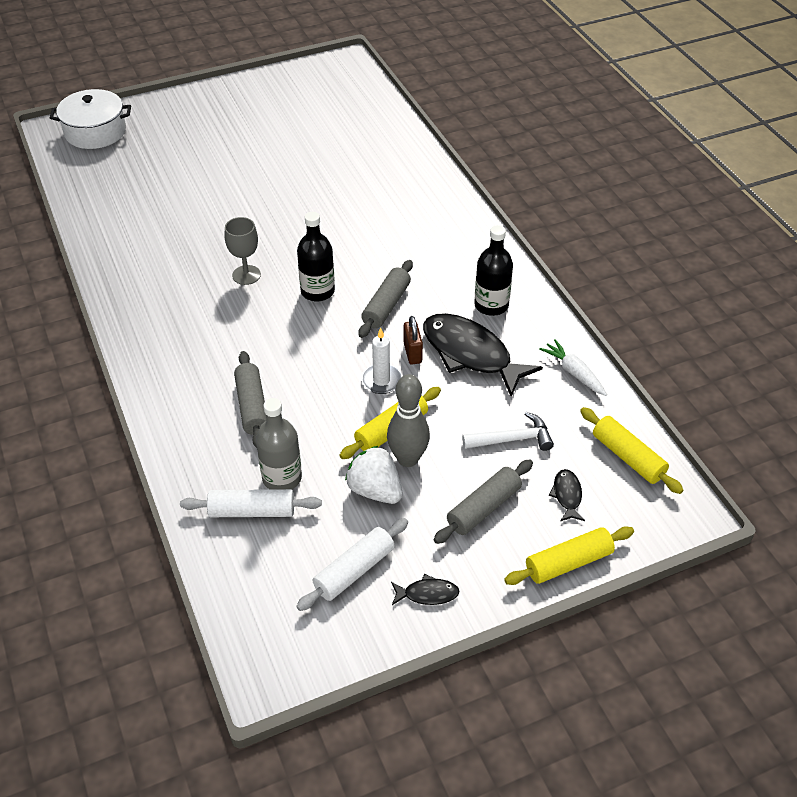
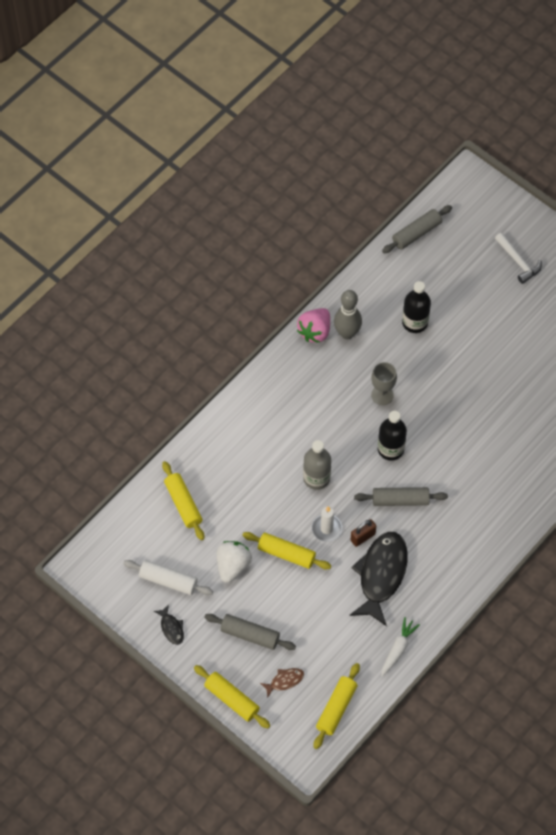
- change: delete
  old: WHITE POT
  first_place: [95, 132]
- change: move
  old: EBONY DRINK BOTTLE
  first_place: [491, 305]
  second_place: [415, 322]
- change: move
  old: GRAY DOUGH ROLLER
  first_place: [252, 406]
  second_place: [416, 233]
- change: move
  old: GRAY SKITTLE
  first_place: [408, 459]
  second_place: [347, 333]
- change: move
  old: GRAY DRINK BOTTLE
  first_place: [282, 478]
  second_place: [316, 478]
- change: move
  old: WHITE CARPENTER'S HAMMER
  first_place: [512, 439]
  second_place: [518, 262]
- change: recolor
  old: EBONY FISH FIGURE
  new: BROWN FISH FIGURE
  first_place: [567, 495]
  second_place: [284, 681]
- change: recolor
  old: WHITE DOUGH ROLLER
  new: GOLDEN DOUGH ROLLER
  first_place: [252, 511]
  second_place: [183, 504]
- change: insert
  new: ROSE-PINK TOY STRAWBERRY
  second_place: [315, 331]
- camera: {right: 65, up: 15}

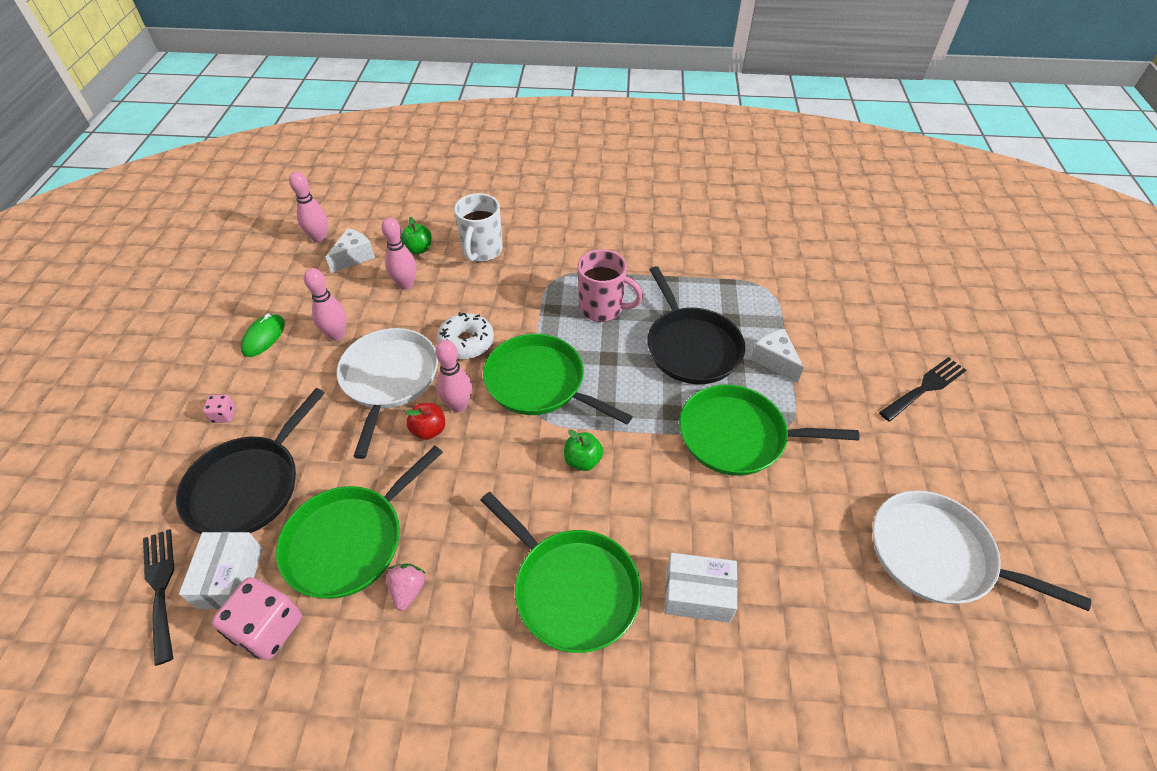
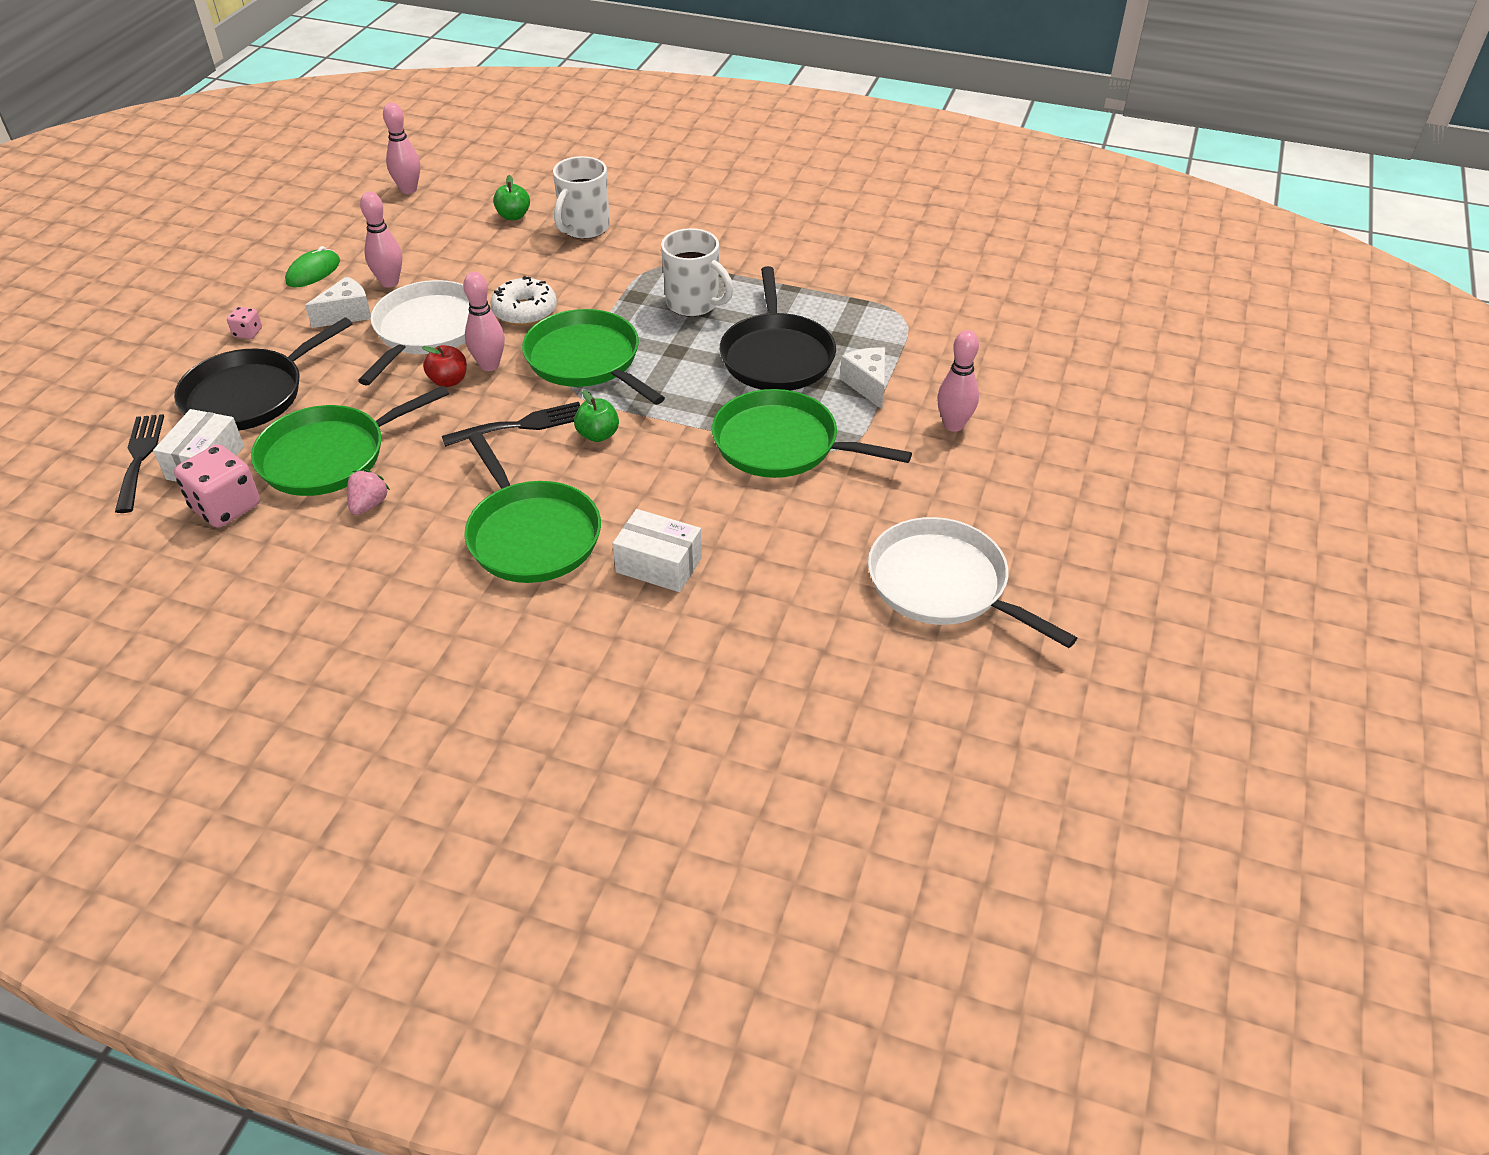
- change: move
  old: ROSE-PINK SKITTLE
  first_place: [406, 284]
  second_place: [953, 425]
- change: move
  old: WHITE CHEESE
  first_place: [354, 257]
  second_place: [347, 314]
- change: recolor
  old: ROSE-PINK MUG
  new: WHITE MUG
  first_place: [602, 308]
  second_place: [694, 304]
- change: move
  old: EBONY TABLE FORK
  first_place: [925, 387]
  second_place: [522, 425]
- camera: {right: 15, up: -5}

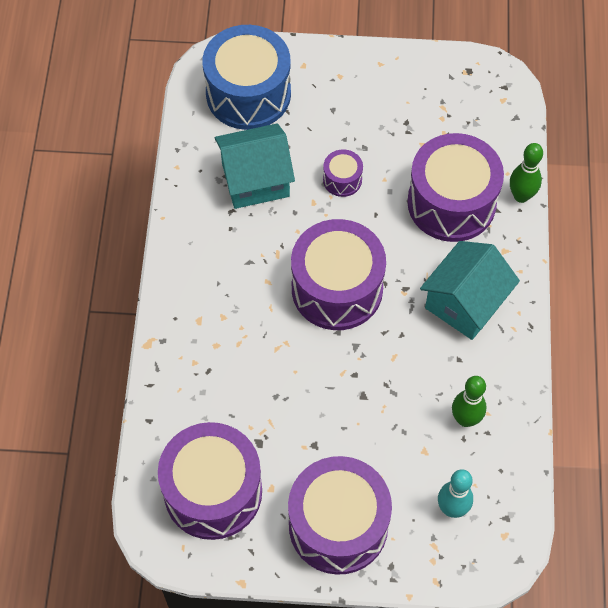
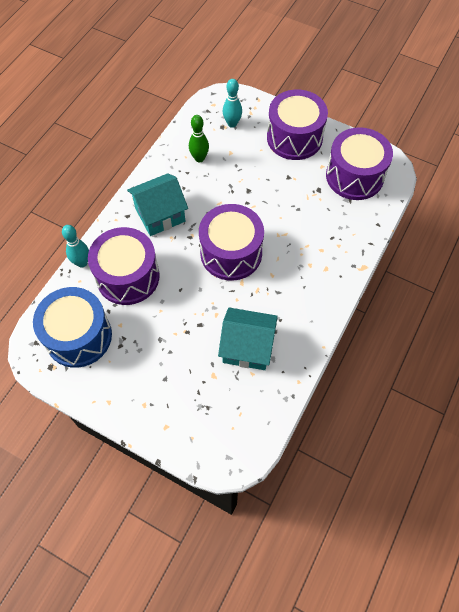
- change: move
  old: COBALT TOY DRUM
  first_place: [248, 94]
  second_place: [78, 336]
- change: recolor
  old: EMERALD SKITTLE
  new: TURQUOISE SKITTLE
  first_place: [521, 196]
  second_place: [82, 262]
- change: delete
  old: VIOLET TOY DRUM
  first_place: [342, 180]
- camera: {right: -155, up: 0}

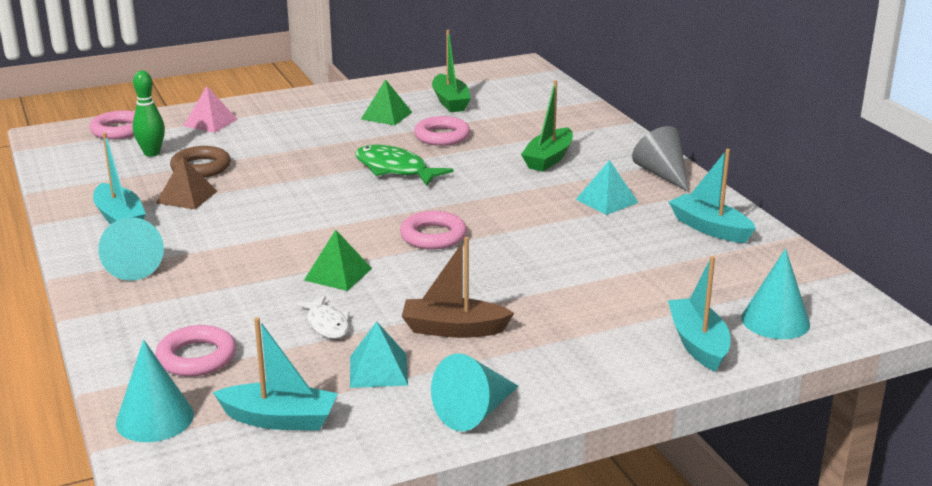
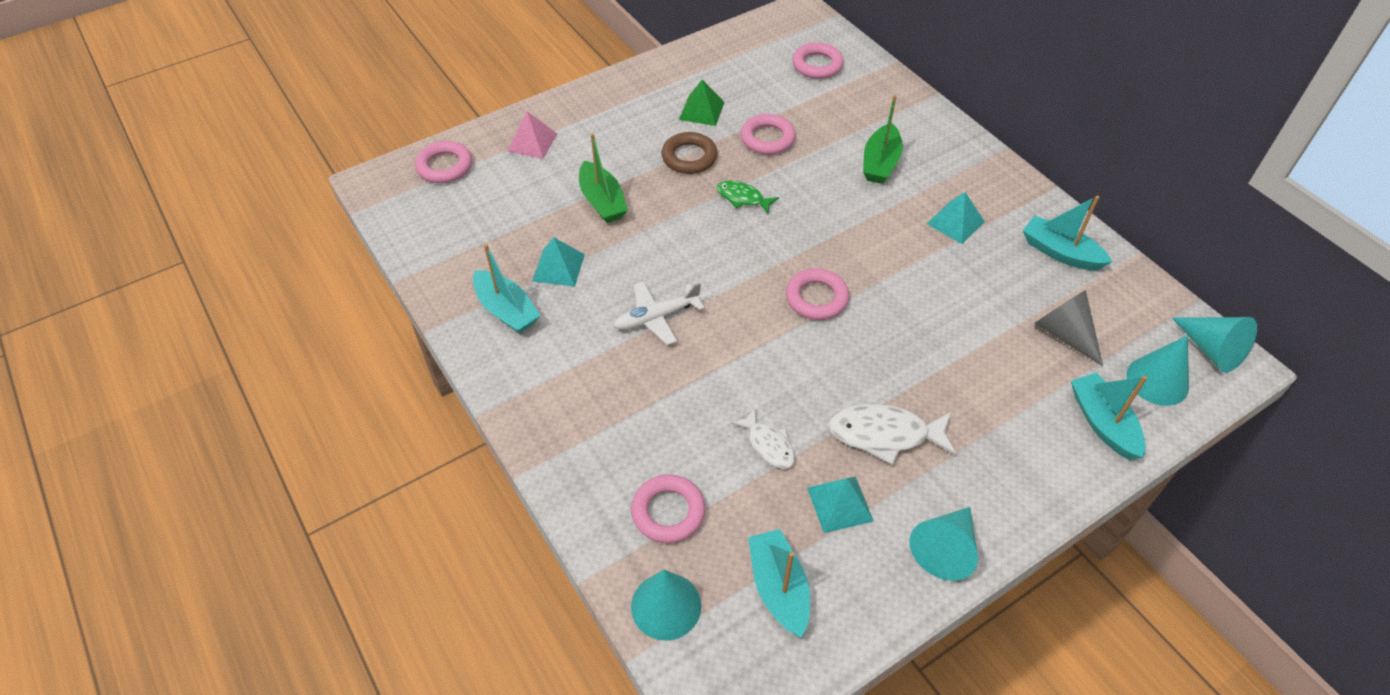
- change: move
  old: EMERALD BOAT
  first_place: [450, 102]
  second_place: [602, 201]
- change: delete
  old: EMERALD SKITTLE
  first_place: [151, 153]
- change: move
  old: GRAY CONE
  first_place: [662, 174]
  second_place: [1064, 334]
- change: resize
  old: EMERALD FISH FIGURE
  first_place: [395, 169]
  second_place: [742, 198]
  factor: 0.61
- change: move
  old: BROWN TORUS
  first_place: [201, 167]
  second_place: [689, 157]
- change: recolor
  old: BROWN PYRAMID SHAPE
  new: TURQUOISE PYRAMID SHAPE
  first_place: [187, 197]
  second_place: [558, 267]
- change: move
  old: TURQUOISE CONE
  first_place: [131, 266]
  second_place: [1211, 350]
- change: delete
  old: EMERALD PYRAMID SHAPE
  first_place: [338, 274]
- change: replace
  old: BROWN BOAT
  new: WHITE FISH FIGURE
  first_place: [453, 329]
  second_place: [885, 434]
- change: rotate
  old: TURQUOISE BOAT
  first_place: [279, 419]
  second_place: [778, 588]
  degrees: -105
- change: insert
  new: ROSE-PINK TORUS
  second_place: [817, 65]
- change: insert
  new: WHITE TOY PLANE
  second_place: [657, 317]
- camera: {right: -10, up: 25}

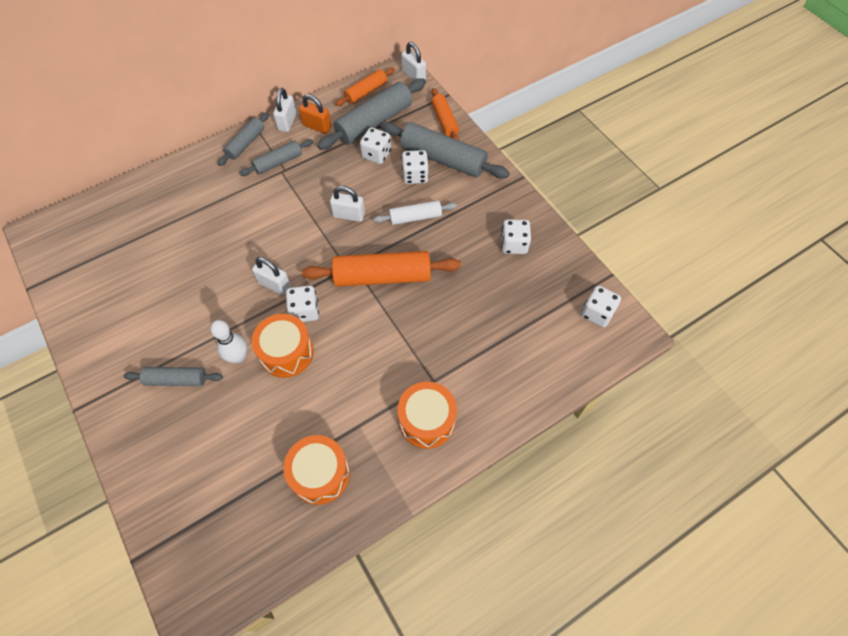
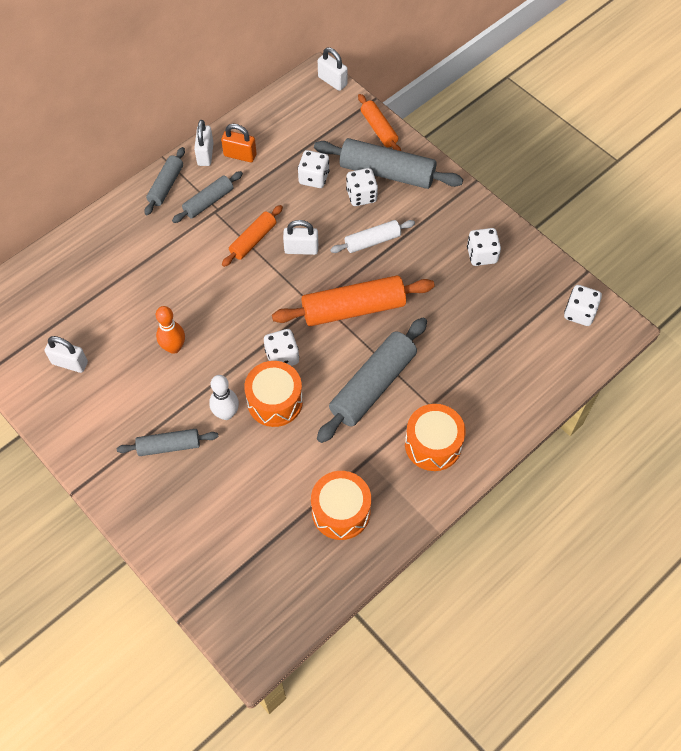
- change: move
  old: BRIGHT ORANGE DOUGH ROLLER
  first_place: [366, 92]
  second_place: [253, 240]
- change: move
  old: GRAY DOUGH ROLLER
  first_place: [374, 122]
  second_place: [373, 386]
- change: move
  old: WHITE LOCK
  first_place: [274, 284]
  second_place: [70, 363]
- change: insert
  new: BRIGHT ORANGE SKITTLE
  second_place: [174, 347]
- camera: {right: -10, up: 0}

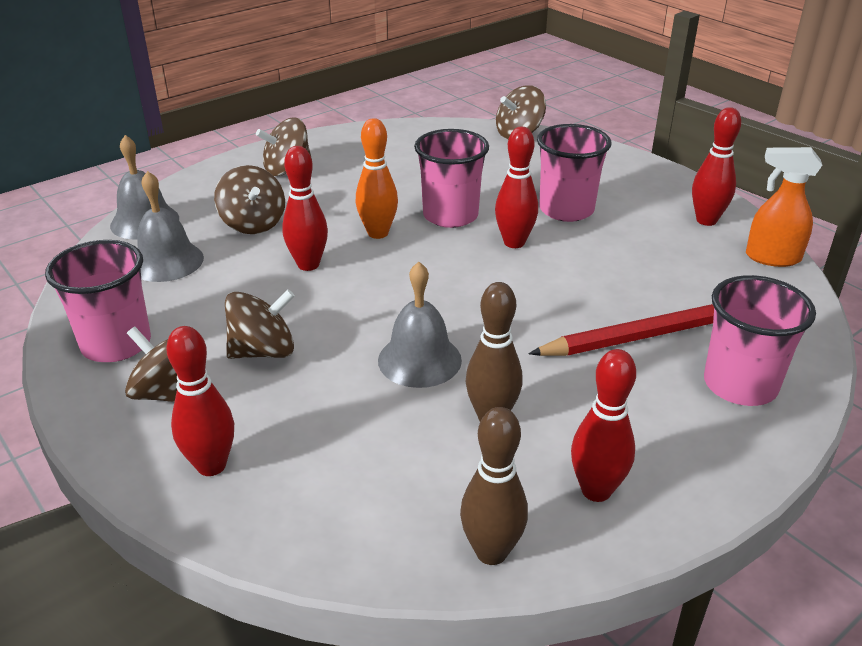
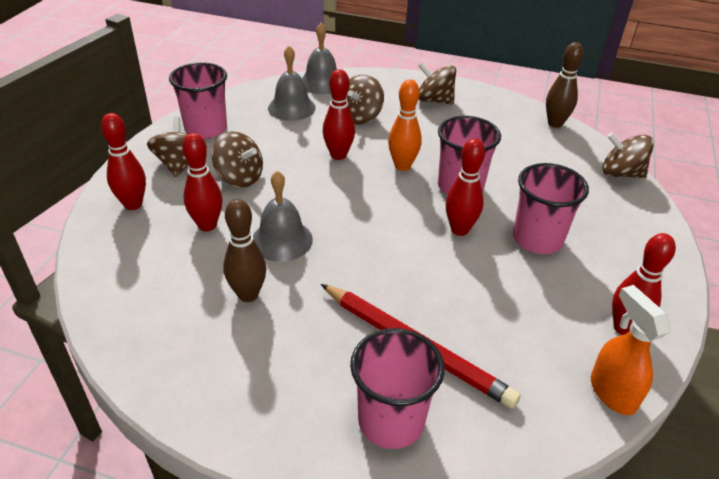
- change: move
  old: CRIMSON SKITTLE
  first_place: [596, 490]
  second_place: [207, 225]
- change: move
  old: BROWN SKITTLE
  first_place: [491, 552]
  second_place: [555, 123]
- camera: {right: 55, up: 5}

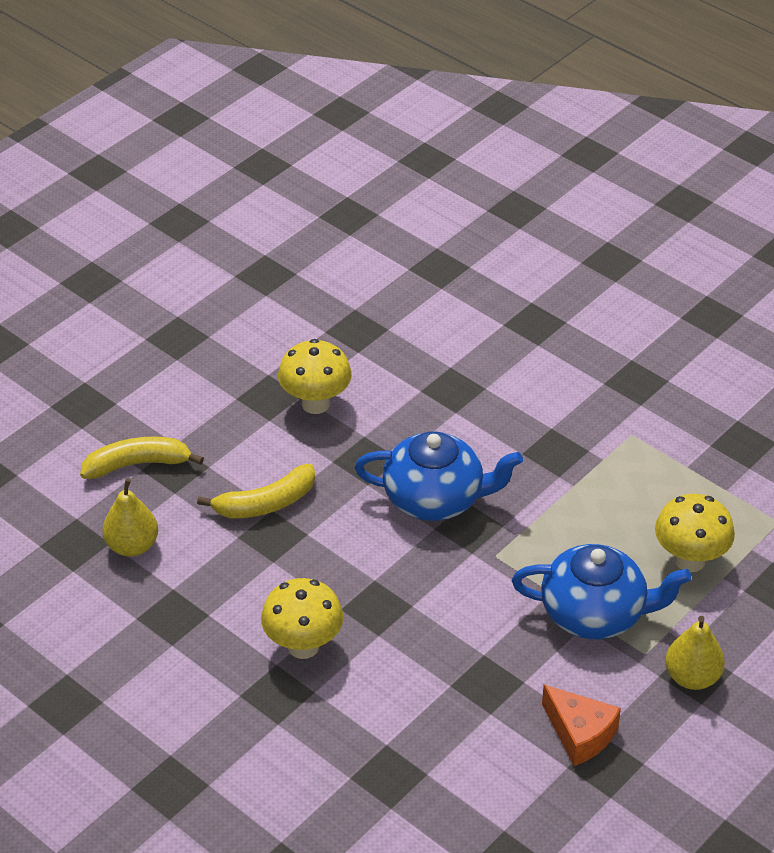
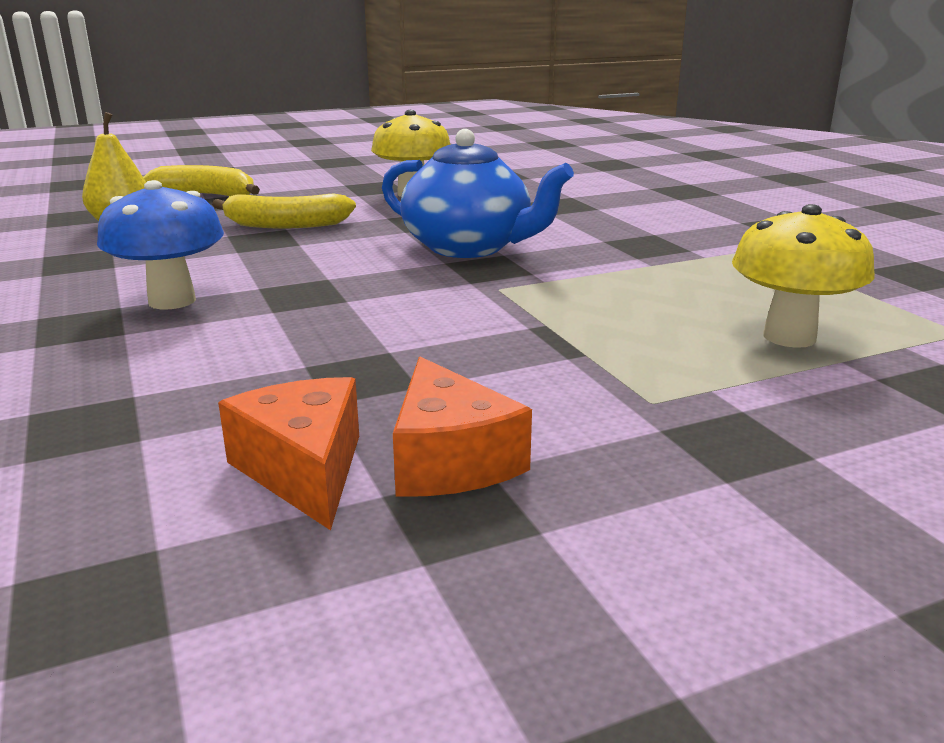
- change: delete
  old: COBALT TEA POT
  first_place: [595, 613]
- change: recolor
  old: GOLDEN TOADSTOOL
  new: COBALT TOADSTOOL
  first_place: [303, 646]
  second_place: [172, 301]
- change: delete
  old: GOLDEN PEAR
  first_place: [692, 677]
- change: insert
  new: BRIGHT ORANGE CHEESE
  second_place: [304, 470]
- camera: {right: 25, up: -20}

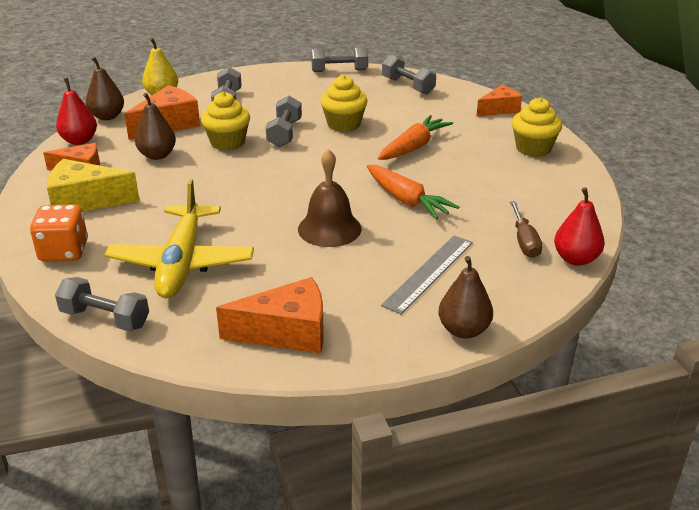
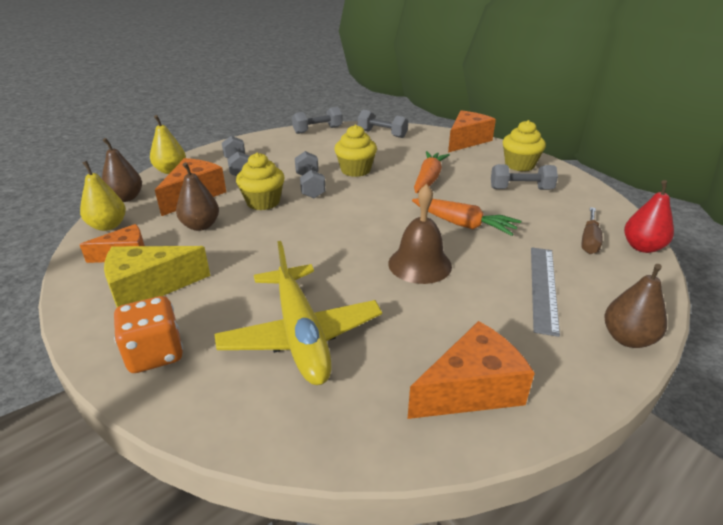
- change: recolor
  old: CRIMSON PEAR
  new: GOLDEN PEAR
  first_place: [79, 141]
  second_place: [108, 226]
- change: resize
  old: BRIGHT ORANGE CHEESE
  first_place: [499, 109]
  second_place: [467, 141]
  factor: 1.53
- change: rotate
  old: BROWN SCREWDRIVER
  first_place: [524, 241]
  second_place: [589, 240]
  degrees: 45
- change: move
  old: GRAY DUMBBELL
  first_place: [105, 318]
  second_place: [521, 189]
- camera: {right: -20, up: 0}

